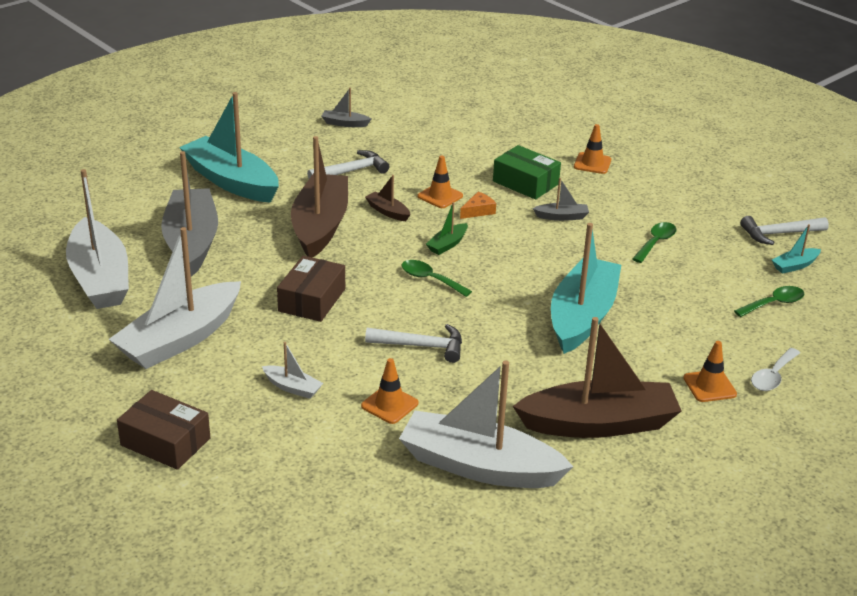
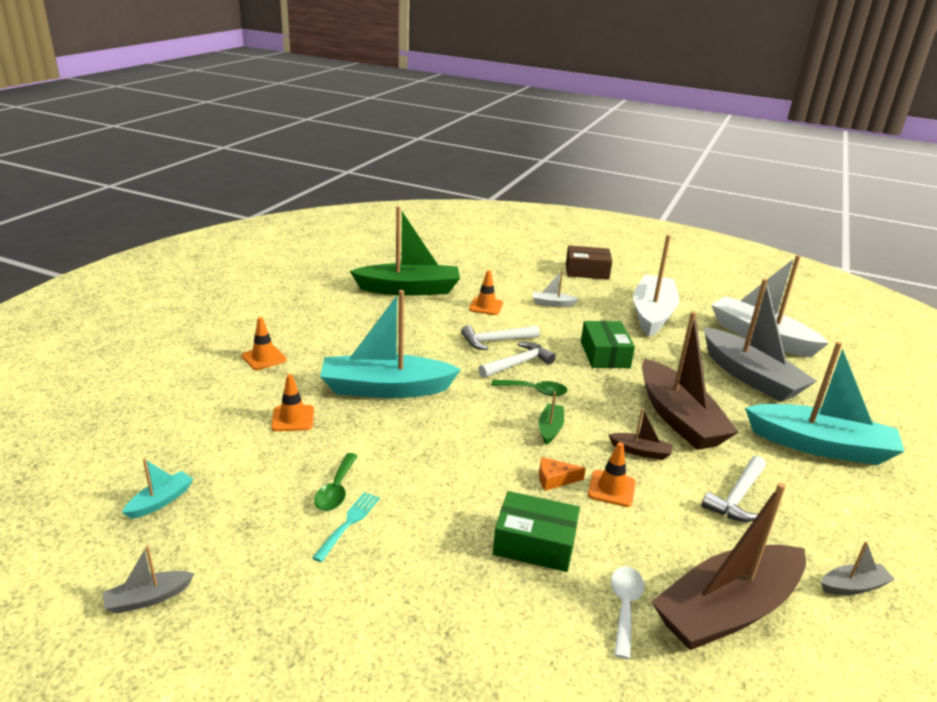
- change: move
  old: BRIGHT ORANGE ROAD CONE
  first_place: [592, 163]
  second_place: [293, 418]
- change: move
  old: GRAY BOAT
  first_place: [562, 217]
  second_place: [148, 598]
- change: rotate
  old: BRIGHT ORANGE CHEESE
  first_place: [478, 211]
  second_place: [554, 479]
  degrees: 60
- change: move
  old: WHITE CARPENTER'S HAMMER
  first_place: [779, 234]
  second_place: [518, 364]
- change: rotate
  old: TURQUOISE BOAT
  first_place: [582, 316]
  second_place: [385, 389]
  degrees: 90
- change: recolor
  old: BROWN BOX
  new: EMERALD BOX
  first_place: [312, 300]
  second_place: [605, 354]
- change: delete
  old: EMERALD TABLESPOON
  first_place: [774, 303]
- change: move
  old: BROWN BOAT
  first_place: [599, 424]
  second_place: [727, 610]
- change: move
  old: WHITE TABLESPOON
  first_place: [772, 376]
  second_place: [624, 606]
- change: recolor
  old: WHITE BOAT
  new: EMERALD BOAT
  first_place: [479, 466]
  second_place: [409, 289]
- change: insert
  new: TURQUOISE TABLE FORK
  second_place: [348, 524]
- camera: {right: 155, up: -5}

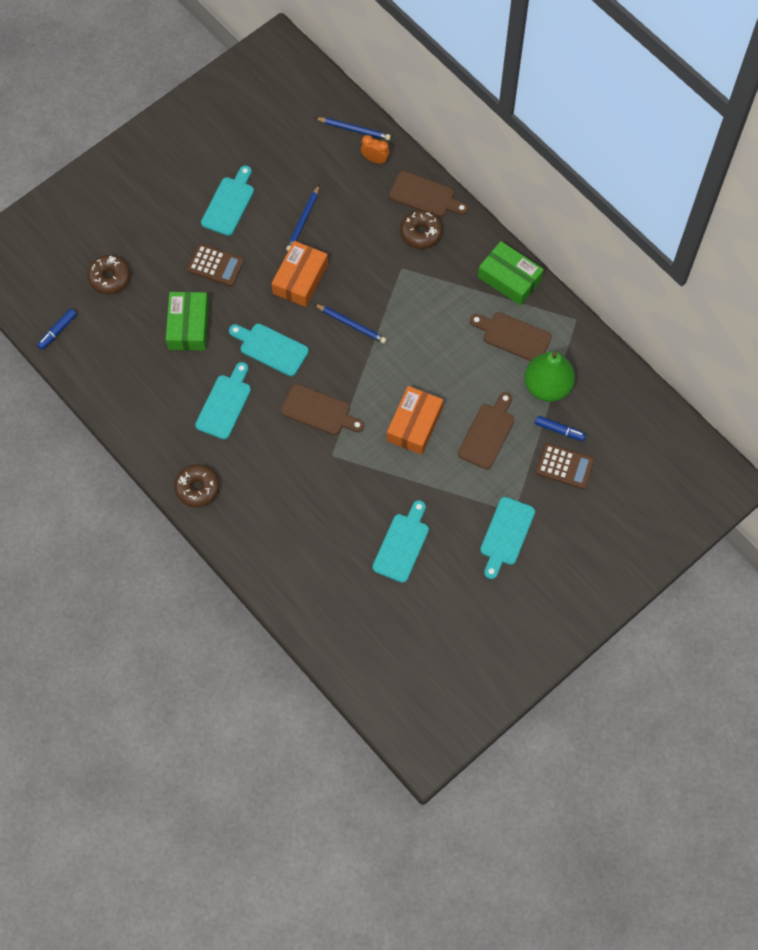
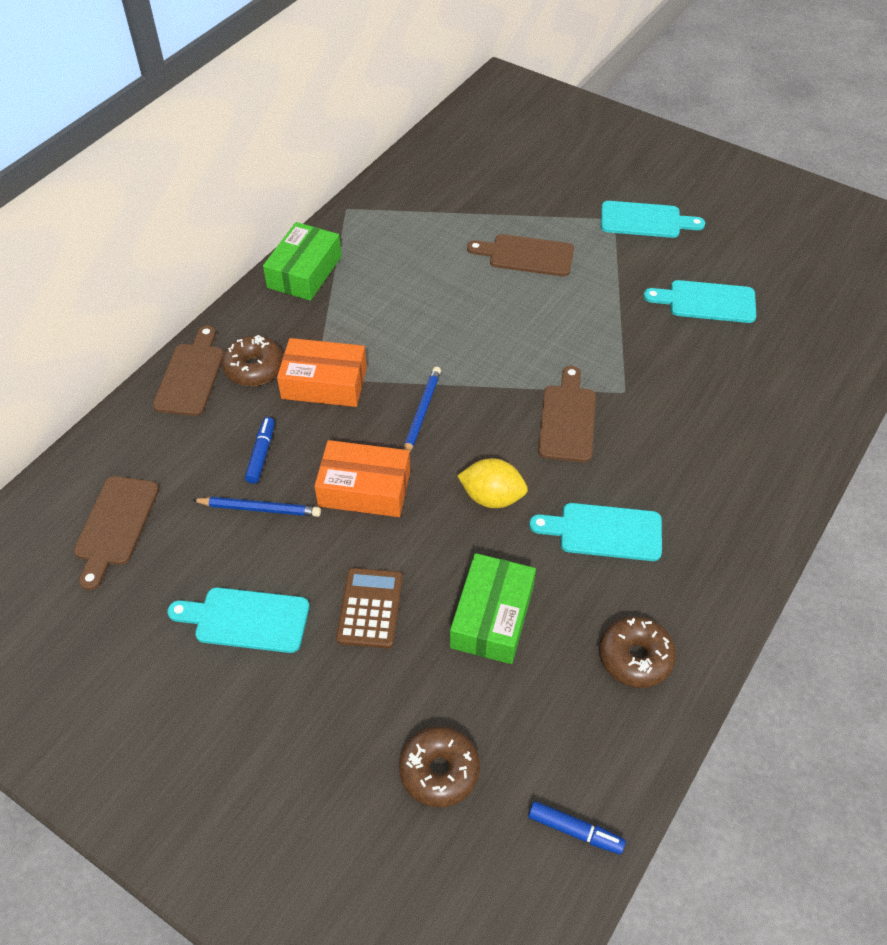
- change: delete
  old: COBALT PENCIL
  first_place: [354, 129]
- change: delete
  old: BRIGHT ORANGE ALARM CLOCK
  first_place: [375, 159]
- change: rotate
  old: EMERALD BOX
  first_place: [188, 326]
  second_place: [492, 617]
  degrees: -60
- change: move
  old: BROWN BREAD BOARD
  first_place: [513, 336]
  second_place: [115, 525]
- change: replace
  old: TURQUOISE BREAD BOARD
  new: GOLDEN CITRUS FRUIT
  first_place: [271, 348]
  second_place: [492, 497]
- change: delete
  old: EMERALD PEAR
  first_place: [547, 386]
- change: move
  old: BRIGHT ORANGE BOX
  first_place: [414, 424]
  second_place: [324, 383]
- change: move
  old: COBALT MARKER PEN
  first_place: [559, 430]
  second_place: [261, 454]
- change: delete
  old: BROWN POCKET CALCULATOR
  first_place: [564, 466]
- change: move
  old: BROWN DONUT
  first_place: [197, 488]
  second_place: [635, 657]
- camera: {right: -105, up: -15}

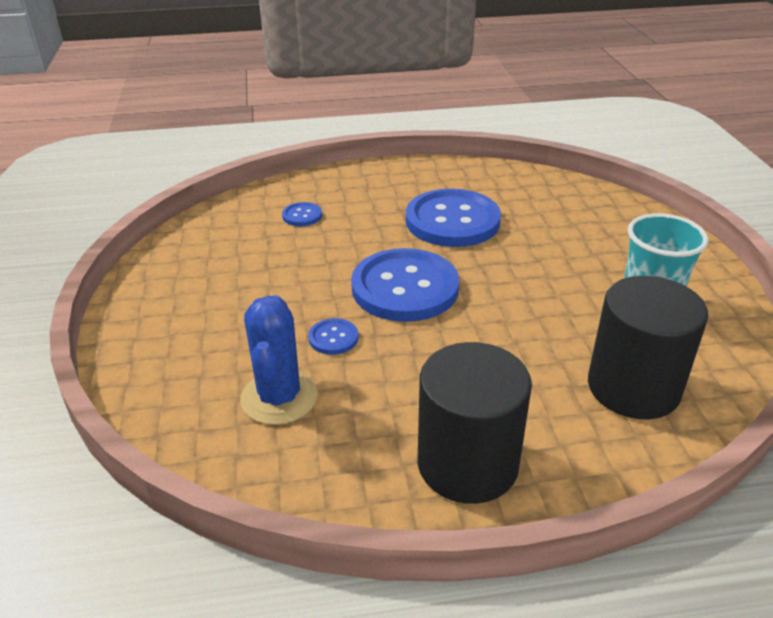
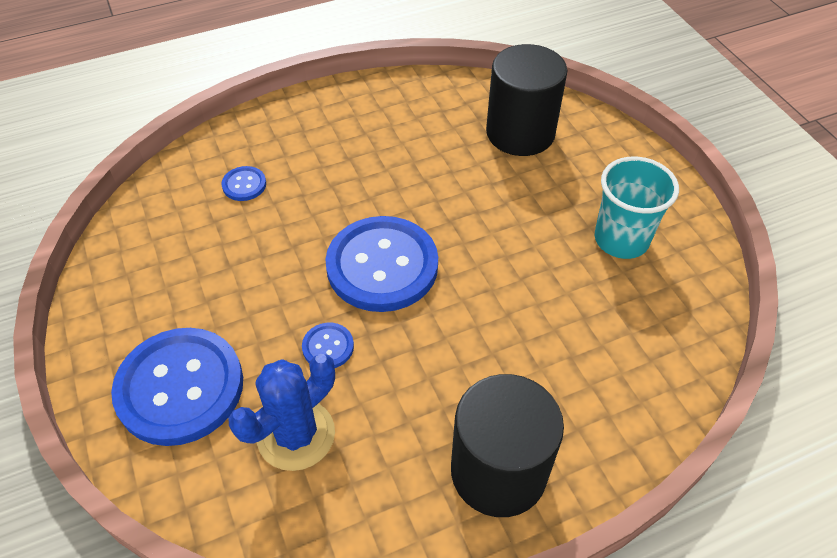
- change: move
  old: COBALT SHIRT BUTTON
  first_place: [452, 221]
  second_place: [180, 387]
- change: move
  old: EBONY CYLINDER
  first_place: [633, 387]
  second_place: [520, 133]
- change: rotate
  old: COBALT SAGUARO CACTUS
  first_place: [279, 397]
  second_place: [296, 435]
  degrees: 60
- camera: {right: -15, up: 15}

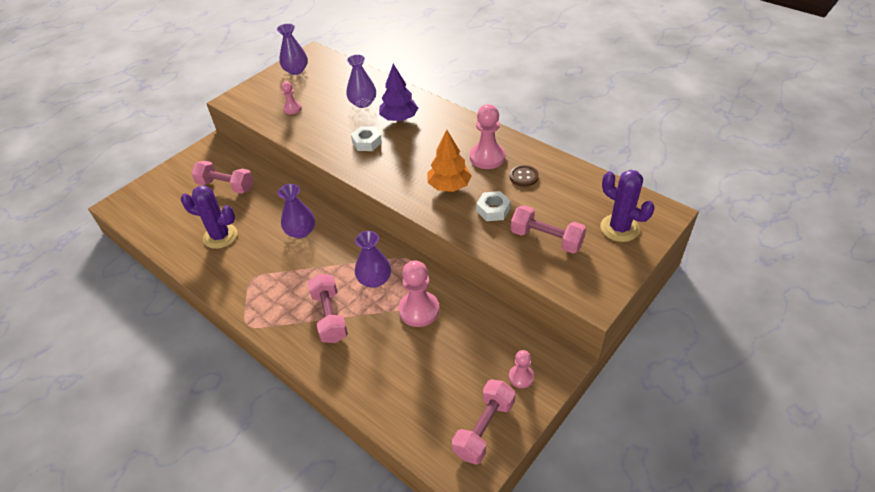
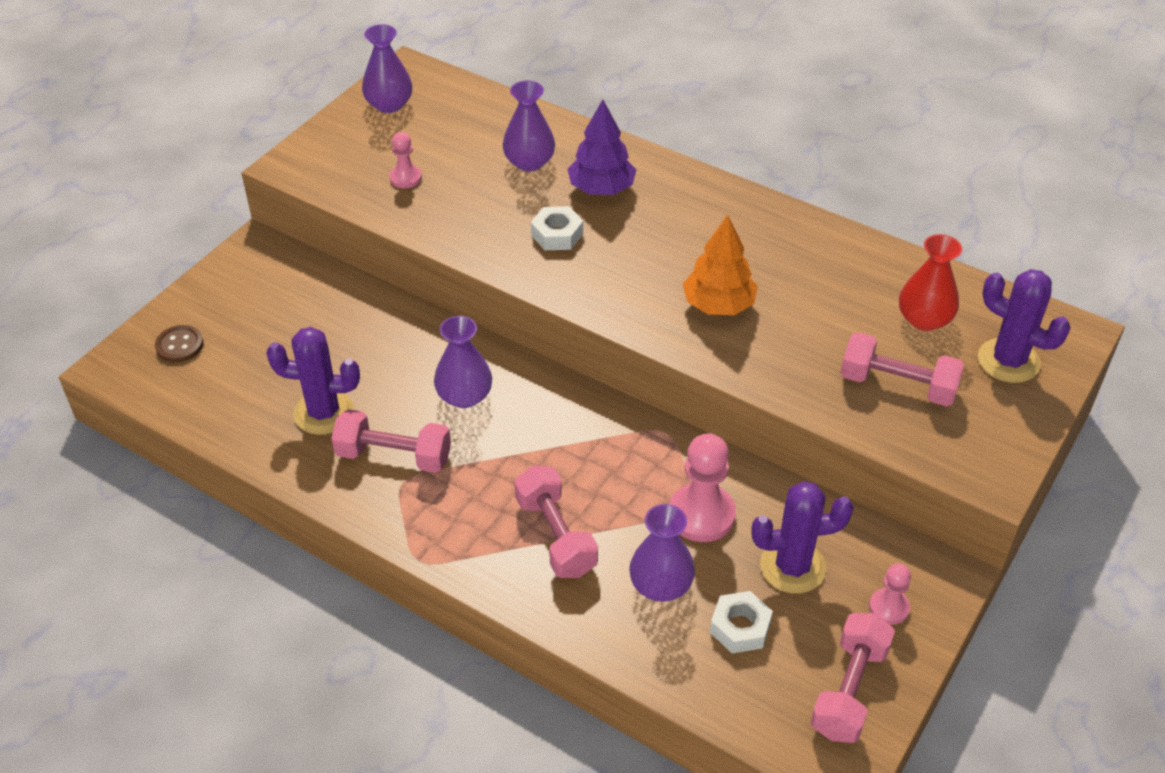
- change: delete
  old: ROSE-PINK GAME PAWN
  first_place: [487, 157]
- change: move
  old: ROSE-PINK DUMBBELL
  first_place: [226, 186]
  second_place: [394, 456]
- change: move
  old: BROWN SHIRT BUTTON
  first_place: [523, 177]
  second_place: [179, 345]
- change: move
  old: WHITE HEX NUT
  first_place: [493, 210]
  second_place: [740, 627]
- change: move
  old: VIOLET VASE
  first_place: [374, 279]
  second_place: [661, 585]
- change: insert
  new: CRIMSON VASE
  second_place: [924, 319]
- change: insert
  new: VIOLET SAGUARO CACTUS
  second_place: [792, 567]
- camera: {right: -10, up: 0}

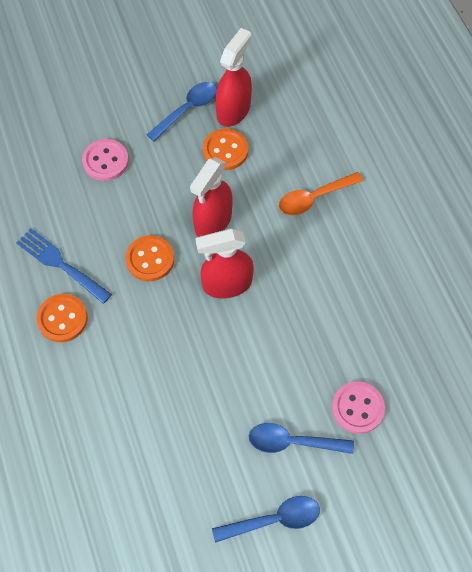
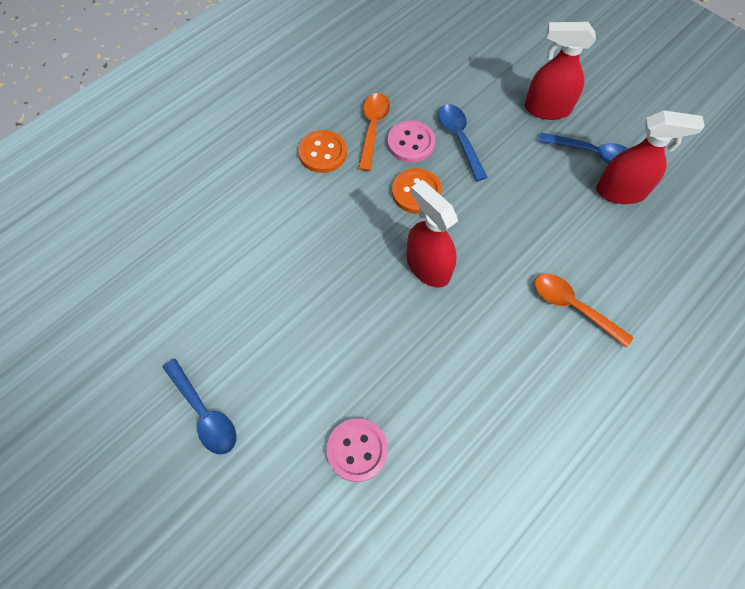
- change: delete
  old: BRIGHT ORANGE SHIRT BUTTON
  first_place: [225, 150]
- change: move
  old: ROSE-PINK SHIRT BUTTON
  first_place: [105, 161]
  second_place: [411, 143]
- change: move
  old: CRIMSON SPRAY BOTTLE
  first_place: [213, 221]
  second_place: [547, 109]
- change: replace
  old: COBALT TABLE FORK
  new: BRIGHT ORANGE TABLESPOON
  first_place: [60, 264]
  second_place: [373, 128]
- change: move
  old: COBALT TABLESPOON
  first_place: [292, 442]
  second_place: [459, 139]
- camera: {right: 65, up: 0}

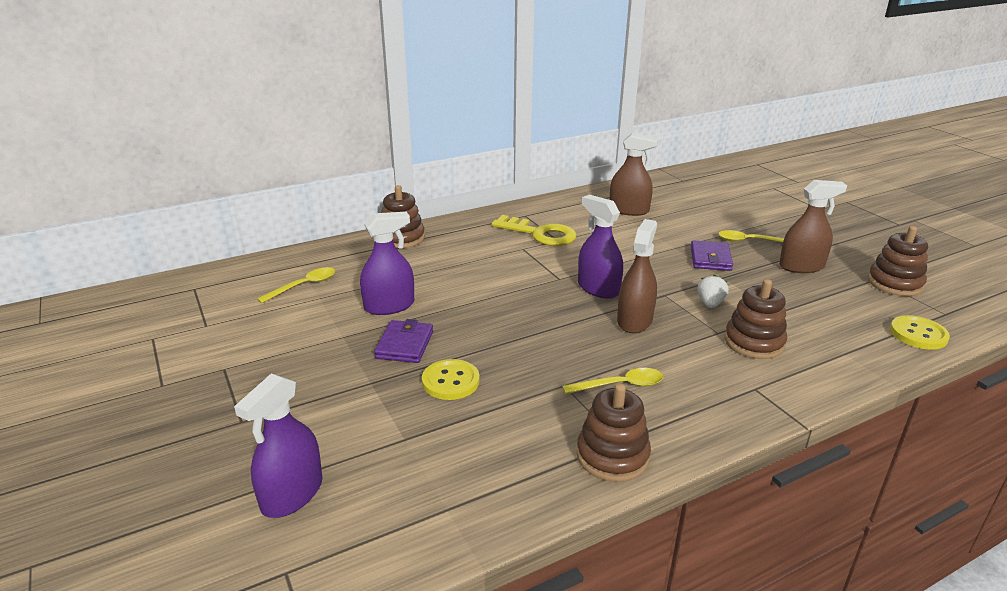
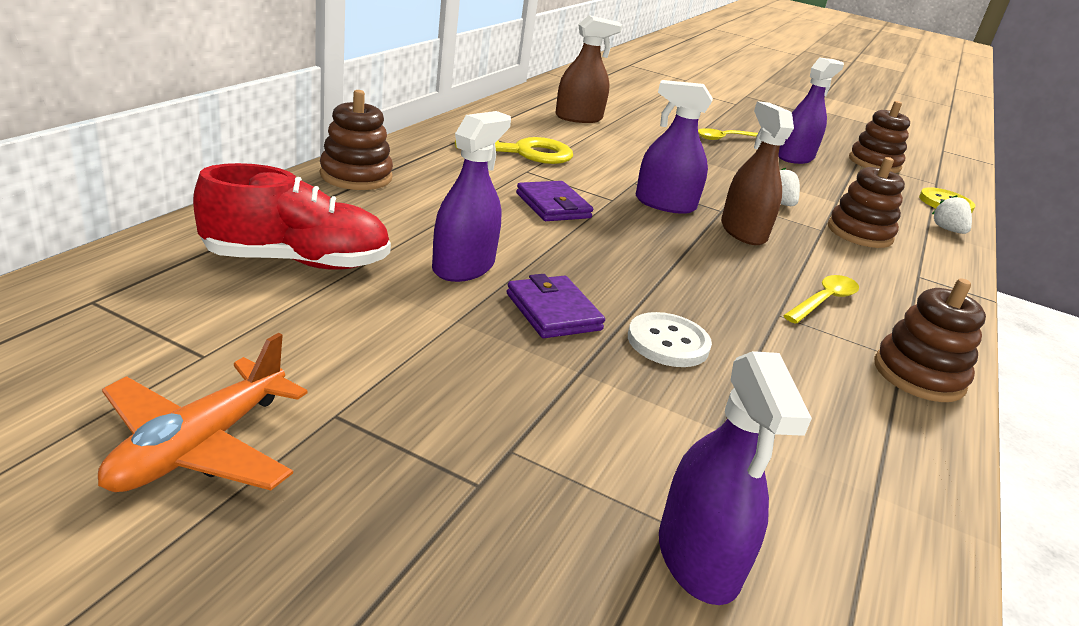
- change: recolor
  old: BROWN SPRAY BOTTLE
  new: VIOLET SPRAY BOTTLE
  first_place: [801, 266]
  second_place: [795, 157]
- change: move
  old: VIOLET CARD WALLET
  first_place: [710, 259]
  second_place: [553, 206]
- change: replace
  old: GOLDEN TABLESPOON
  new: CRIMSON SHOE
  first_place: [304, 286]
  second_place: [297, 262]
- change: recolor
  old: GOLDEN SHIRT BUTTON
  new: WHITE SHIRT BUTTON
  first_place: [450, 381]
  second_place: [668, 342]
- change: insert
  new: WHITE TOY STRAWBERRY
  second_place: [948, 230]
- change: insert
  new: BRIGHT ORANGE TOY PLANE
  second_place: [199, 446]
- camera: {right: -40, up: 0}

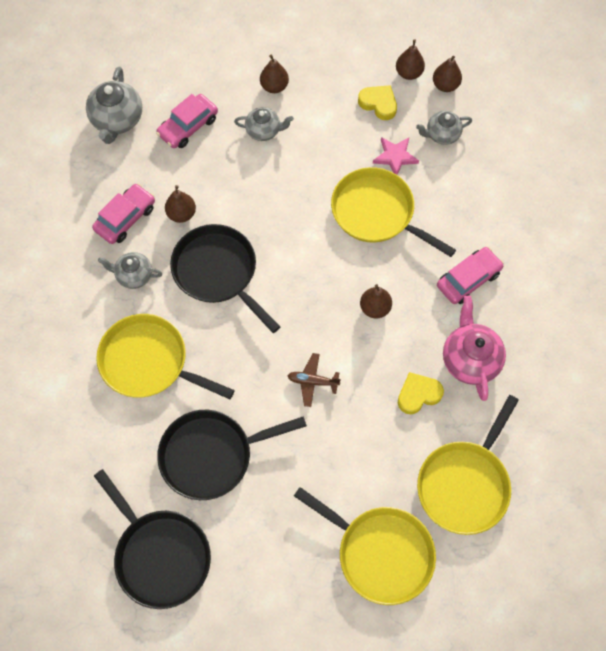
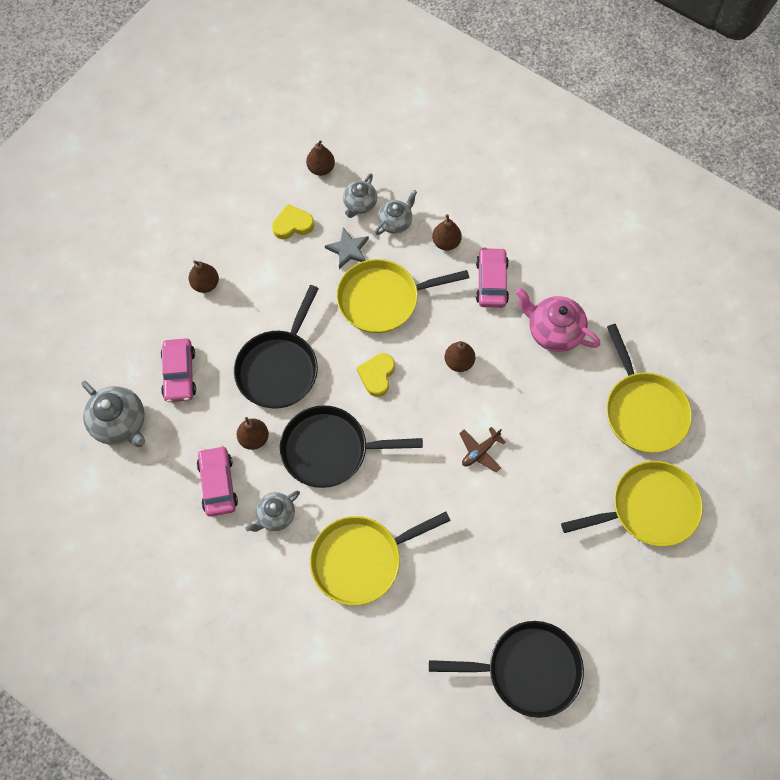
- change: move
  old: BROWN PEAR
  first_place: [409, 73]
  second_place: [446, 242]
- change: move
  old: GRAY TEA POT
  first_place: [264, 131]
  second_place: [395, 222]
- change: recolor
  old: ROSE-PINK STAR SHAPE
  new: GRAY STAR SHAPE
  first_place: [395, 157]
  second_place: [348, 250]
- change: move
  old: GOLDEN LOVE HEART
  first_place: [418, 394]
  second_place: [377, 375]
- change: move
  old: EBONY FRYING PAN
  first_place: [211, 455]
  second_place: [279, 368]
- camera: {right: -50, up: 0}

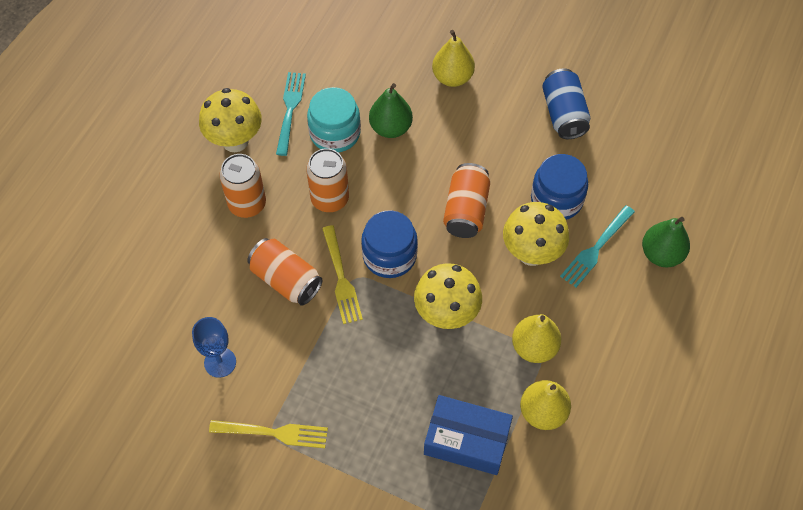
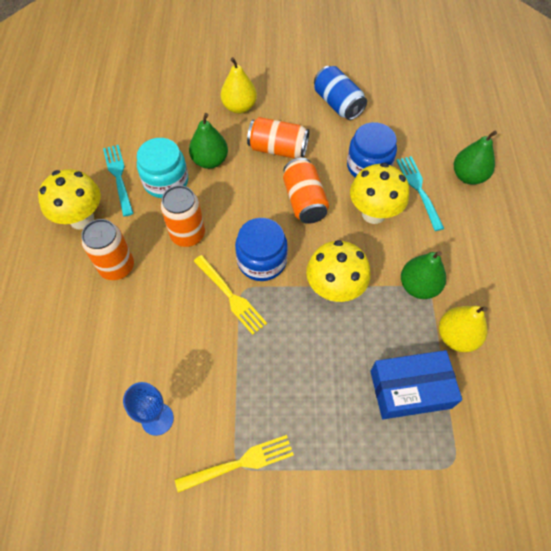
- change: rotate
  old: TURQUOISE TABLE FORK
  first_place: [596, 248]
  second_place: [419, 190]
  degrees: 150
- change: move
  old: BRIGHT ORANGE TIN
  first_place: [286, 280]
  second_place: [278, 149]
- change: recolor
  old: GOLDEN PEAR
  new: EMERALD PEAR
  first_place: [534, 347]
  second_place: [418, 286]
- camera: {right: -25, up: 0}

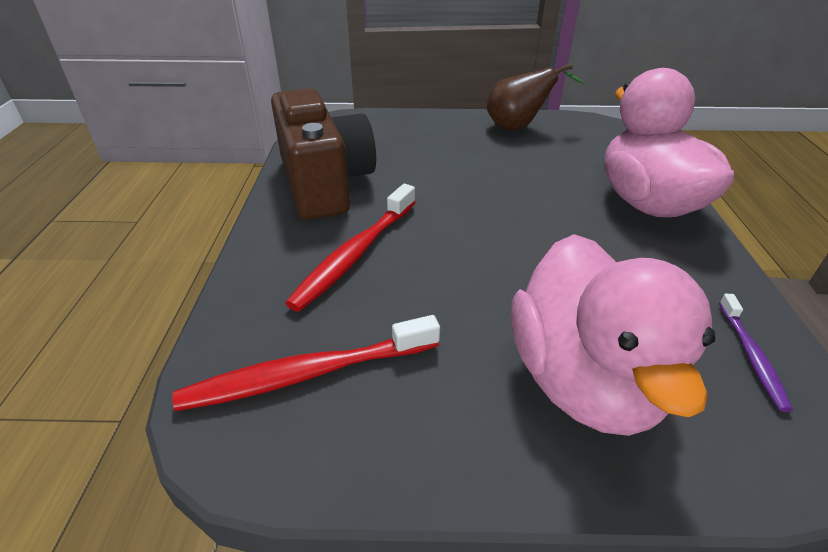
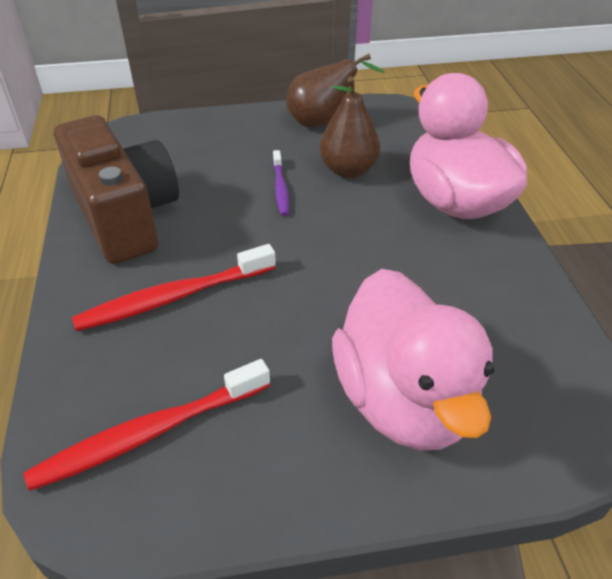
- change: rotate
  old: CRIMSON TOOTHBRUSH
  first_place: [355, 254]
  second_place: [173, 297]
  degrees: 45
- change: move
  old: VIOLET TOOTHBRUSH
  first_place: [751, 356]
  second_place: [280, 188]
- change: insert
  new: BROWN PEAR
  second_place: [348, 170]
- camera: {right: -10, up: 5}

